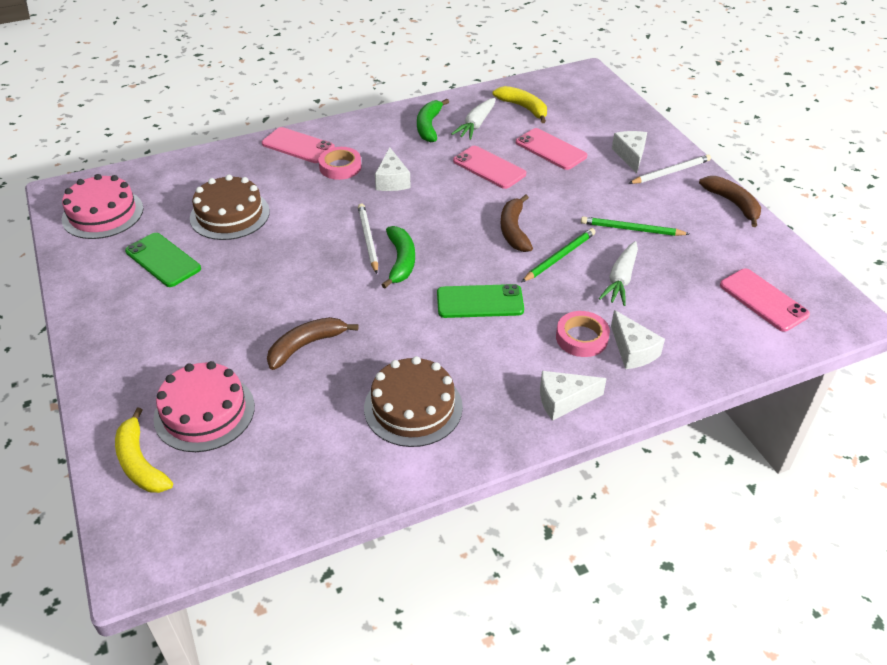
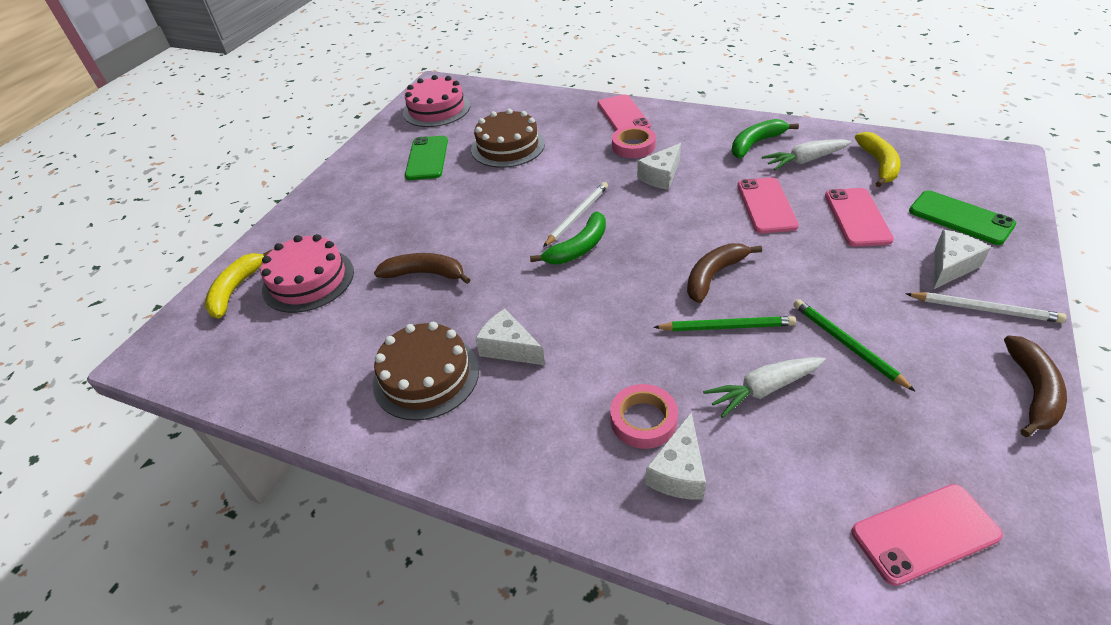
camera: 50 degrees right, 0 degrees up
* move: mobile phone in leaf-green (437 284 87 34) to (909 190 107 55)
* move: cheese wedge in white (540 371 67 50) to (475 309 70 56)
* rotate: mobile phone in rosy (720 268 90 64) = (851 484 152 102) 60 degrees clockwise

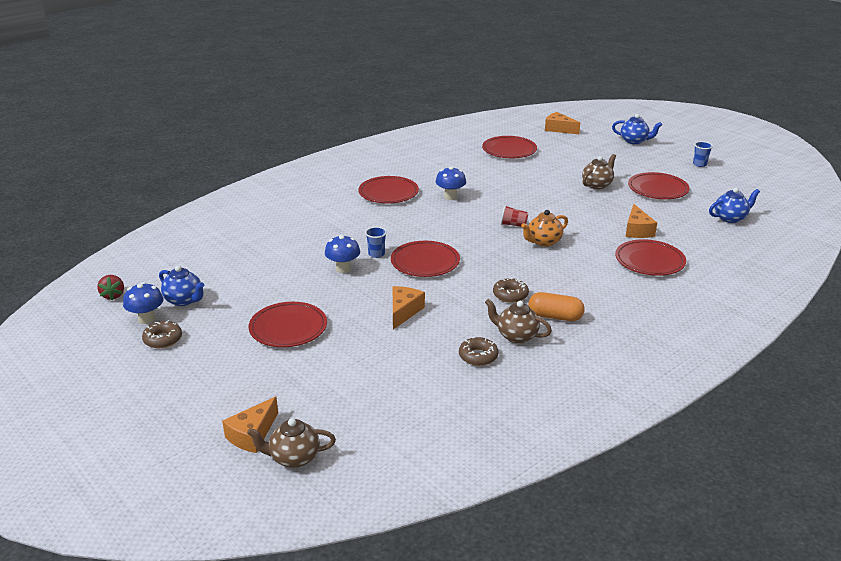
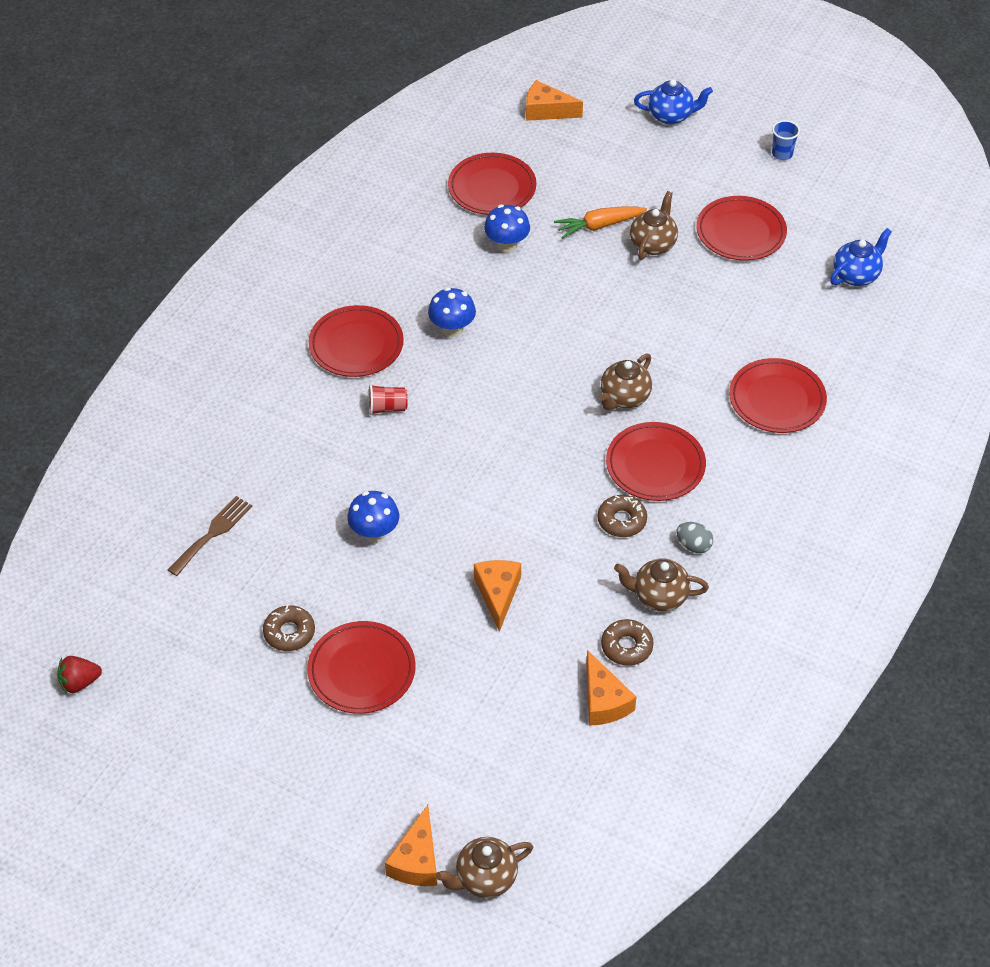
camera: 20 degrees left, 20 degrees up
* rotate: toy strawberry in scarlet (97 275 27 26) = (57 656 45 38) 105 degrees clockwise
* move: toadstool in cobalt (123 282 40 42) to (484 204 46 49)
* move: doughnut in brown (142 320 40 28) to (263 605 52 46)
* delete: tea pot in cobalt (159 266 45 40)
* delete: cup in cobalt (365 227 22 31)
* move: dinner plate in scarlet (391 241 69 36) to (606 422 100 79)
* move: cup in scarlet (501 205 27 22) to (368 384 40 31)
* recolor: tea pot in orange-coloured (521 210 47 37) to tea pot in brown (599 353 53 57)
* replace: pill in orange-coloured (528 292 57 29) to egg shape in grey (676 522 37 31)
* move: cheese wedge in orange-coloured (625 204 32 34) to (586 650 50 76)
* insert: dinner fork in brown (168 496 85 80)
* insert: root vegetable in orange-coloured (554 207 93 32)

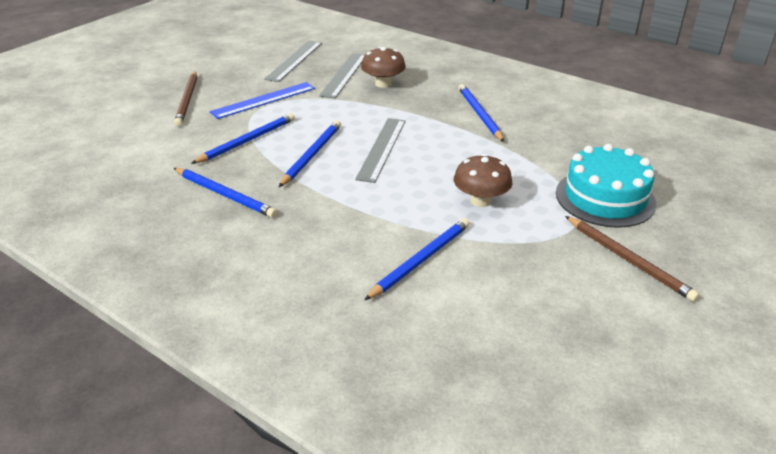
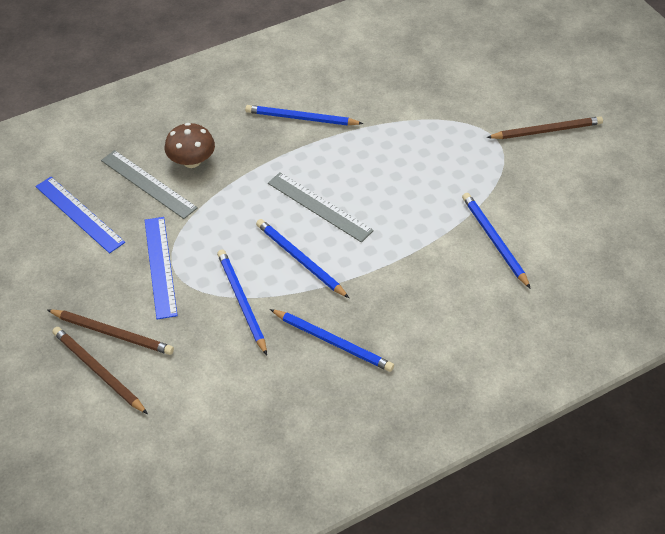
camera: 65 degrees left, 15 degrees up
* rotate: pencil in cobalt (174 168 103 50) = (270 309 124 63) 60 degrees clockwise
* recolor: ruler in grey (264 41 58 41) to ruler in cobalt (36 177 89 76)
* delete: toadstool in brown (454 154 58 53)
* delete: layer cake in turquoise (556 144 100 84)
* insert: pencil in brown (52 327 96 87)

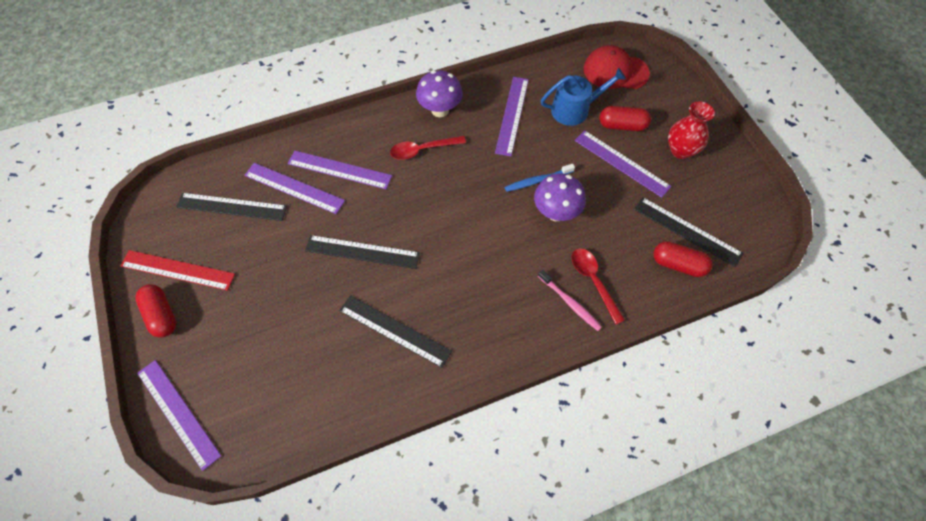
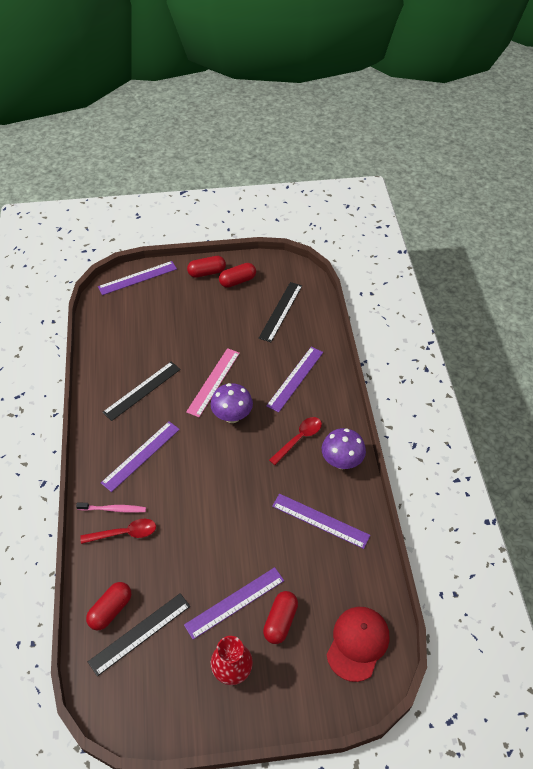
camera: 105 degrees right, 10 degrees down
* replace: ruler in scarlet (120 250 115 41) to pill in scarlet (219 263 37 25)
* move: ruler in purple (244 163 101 51) to (101 421 79 71)
* recolor: ruler in jet-black (305 235 115 34) to ruler in rosy (186 348 54 69)
* rotate: spoon in scarlet (390 136 76 24) = (269 417 53 48) 45 degrees clockwise
* delete: toothbrush in cobalt (505 164 70 28)
* move: toadstool in purple (534 173 52 48) to (210 383 43 40)
* rotate: toothbrush in rosy (538 270 64 61) = (76 502 70 11) 150 degrees counterclockwise
* delete: watering can in cobalt (541 68 85 58)

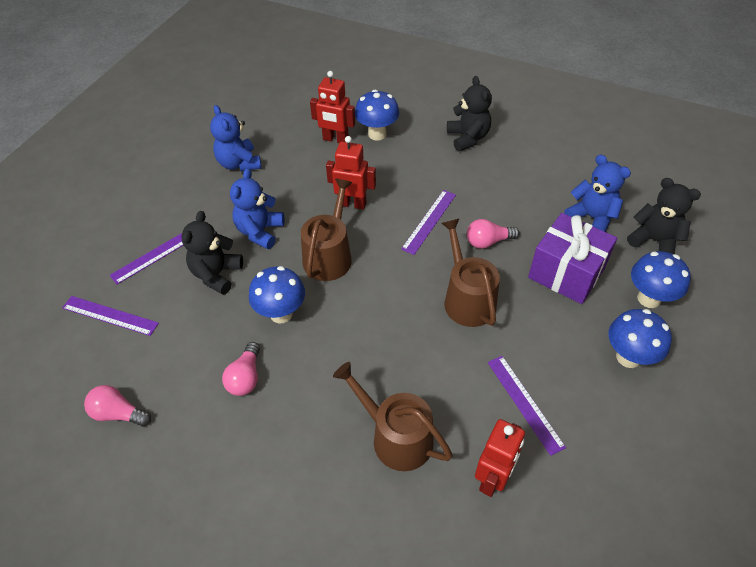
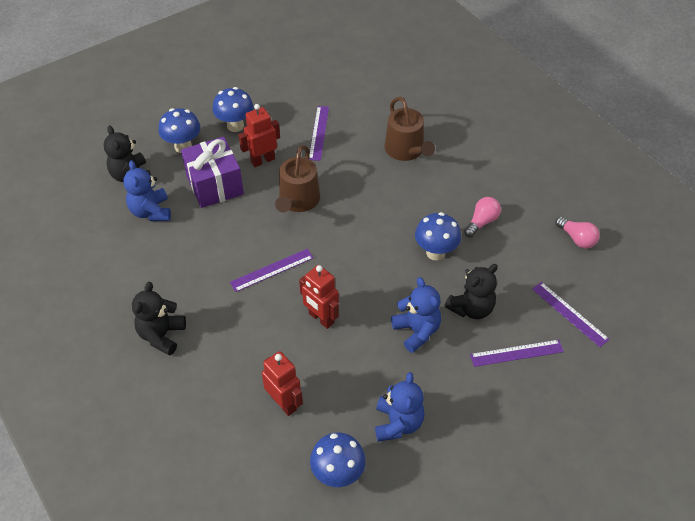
camera: 150 degrees left, 0 degrees up
* rotate: teddy bear in cobalt (230 168 54 81) = (391 277 50 76) 75 degrees counterclockwise
* delete: watering can in brown (301 178 52 103)
* move: toadstool in cobalt (355 90 44 51) to (310 432 56 55)
* delete: bulb in rosy (467 219 53 30)
* move: robot figure in scarlet (475 419 50 78) to (239 104 41 63)

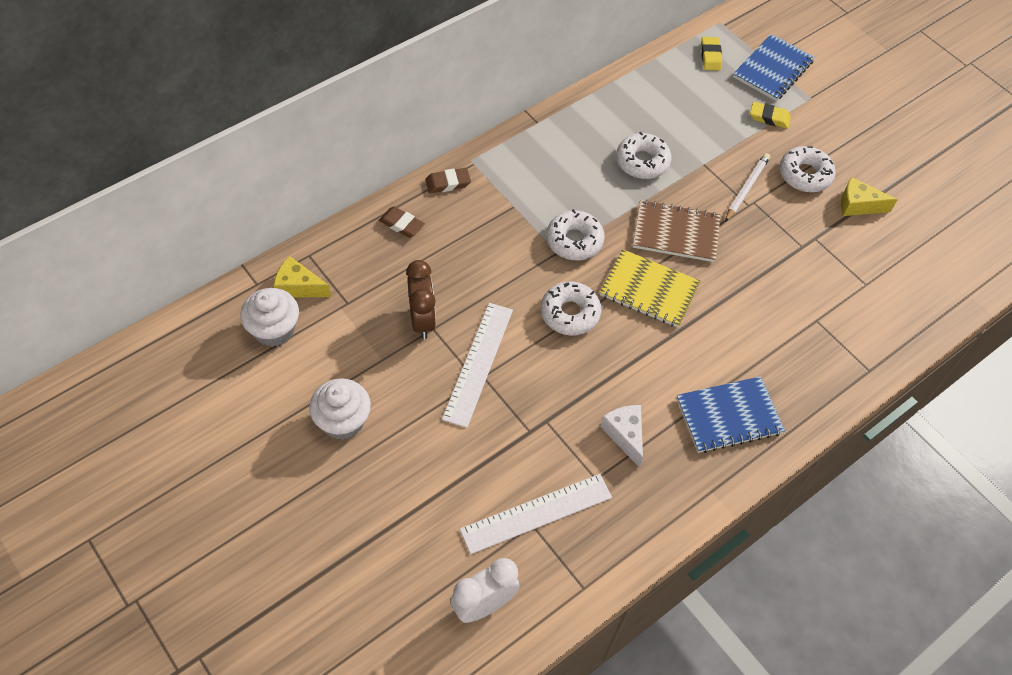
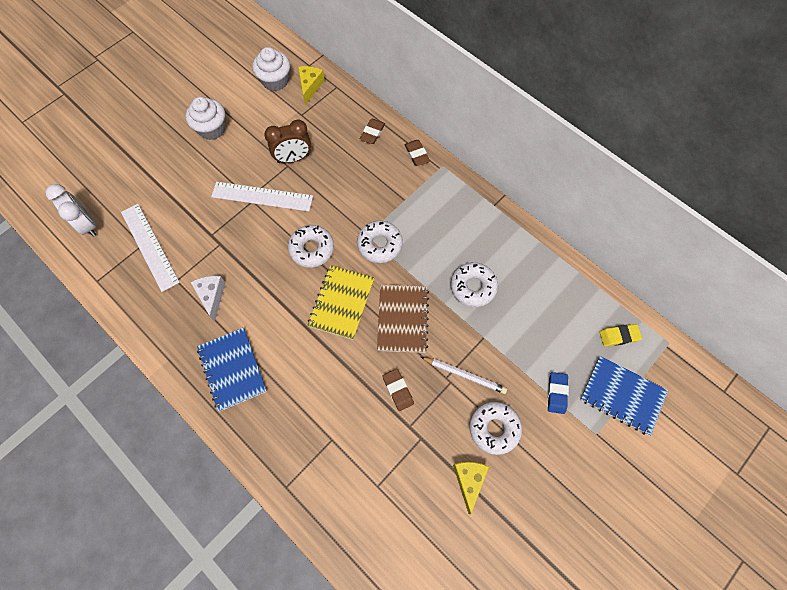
camera: 85 degrees right, 10 degrees up
* rotate: cheese wedge in white (600 405 43 63) = (190 276 35 45) 75 degrees counterclockwise
* recolor: gum eraser in golden (750 102 41 27) to gum eraser in cobalt (548 372 21 42)
* insert: gum eraser in brown (383 369 31 42)

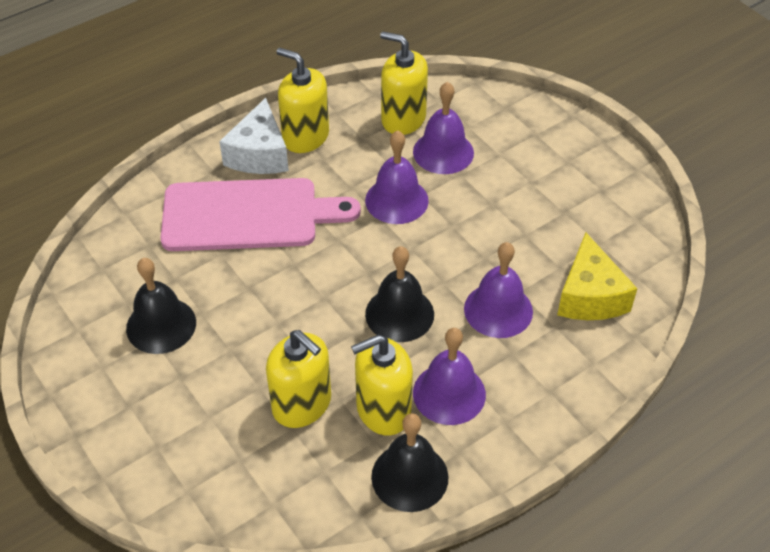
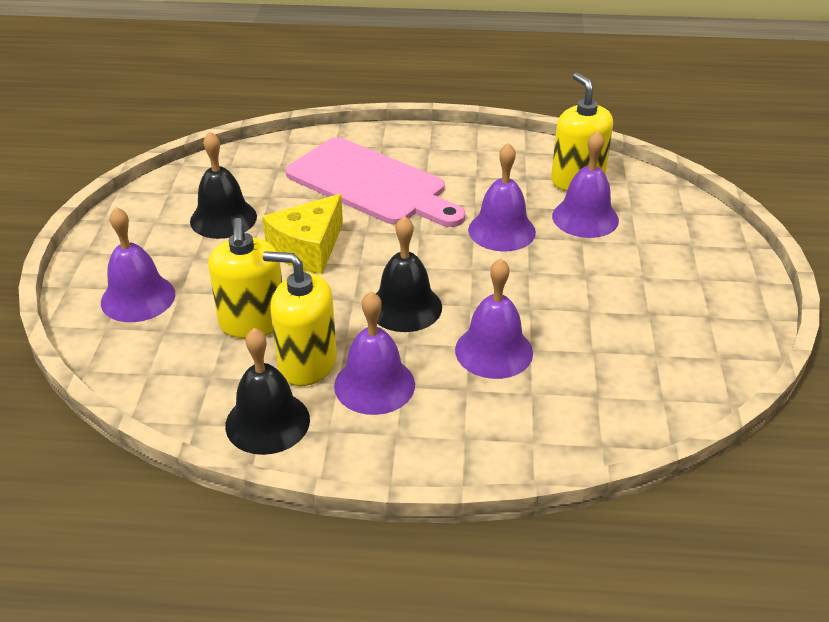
camera: 40 degrees right, 10 degrees down
* delete: cheese wedge in white (219 98 70 76)
* delete: soap pump in golden (277 48 52 105)
* move: cheese wedge in golden (557 233 80 87) to (262 194 81 80)
* insert: bell in purple (101 207 74 115)

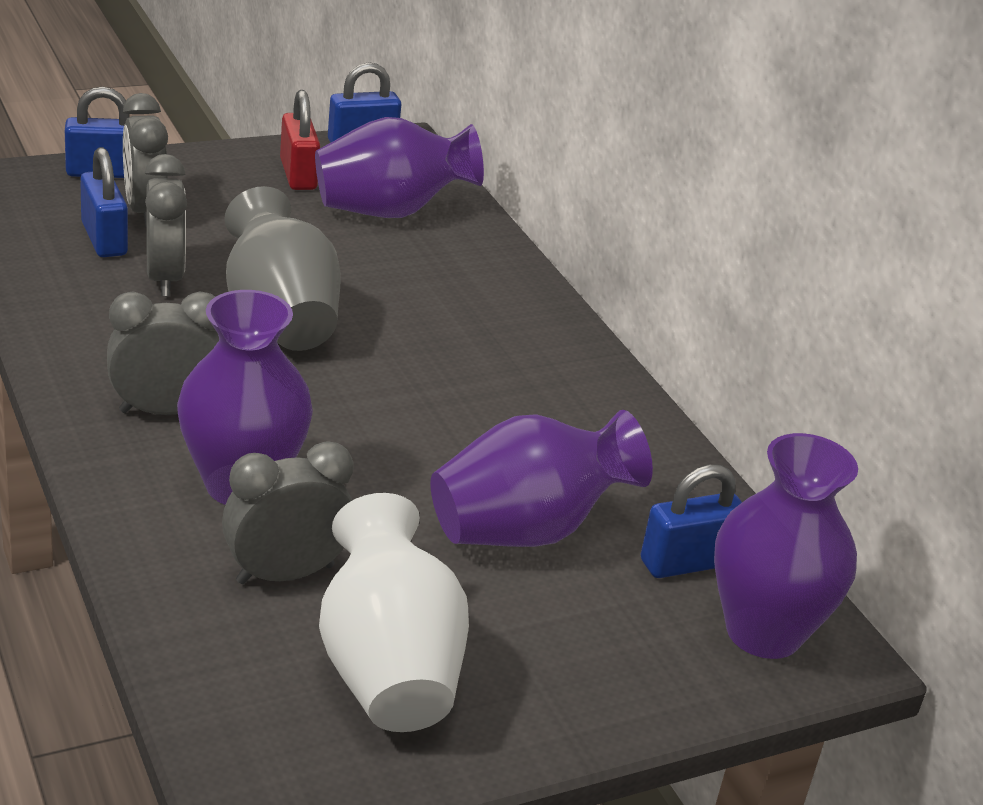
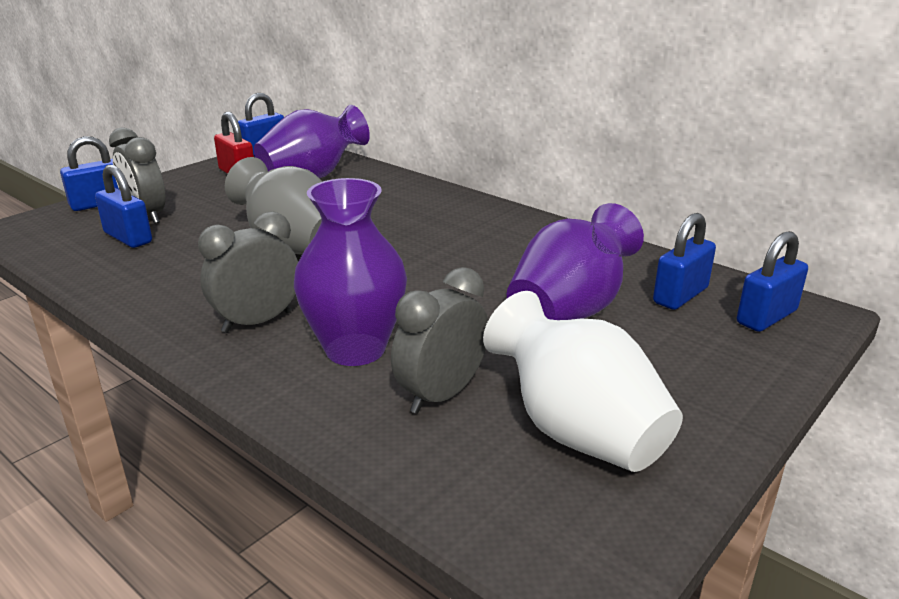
camera: 20 degrees left, 5 degrees down
* delete: alarm clock in grey (145 154 42 142)
* replace: vase in purple (714 433 144 226) to lock in cobalt (737 231 71 101)

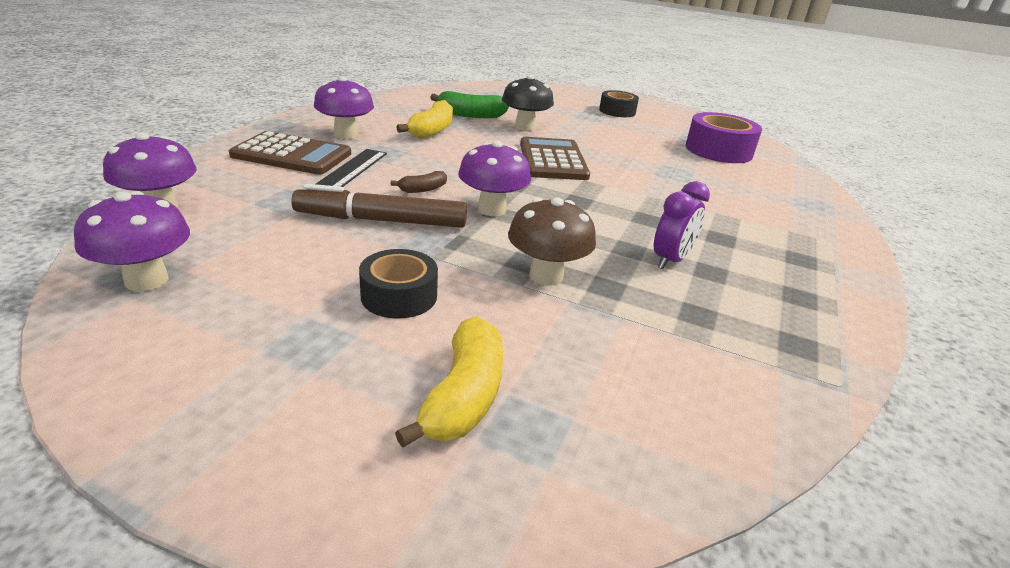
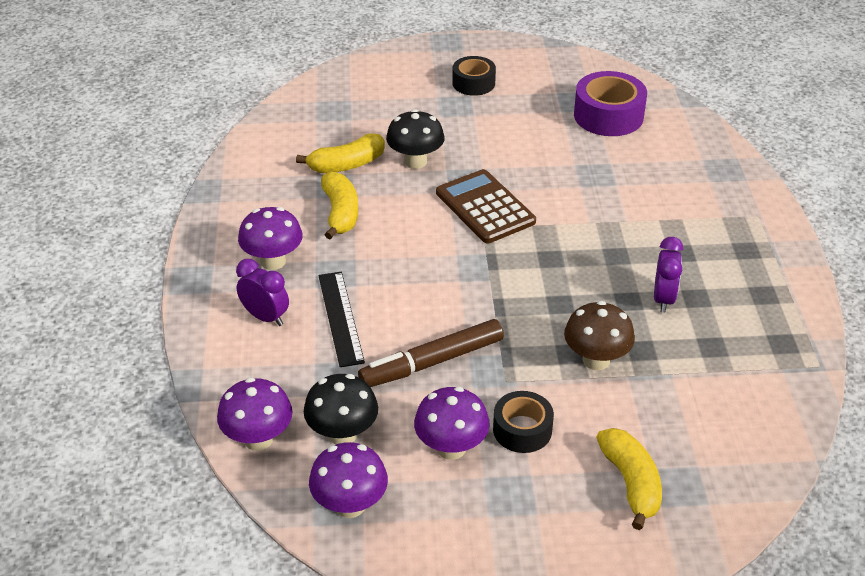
camera: 25 degrees left, 10 degrees up
* replace: adding machine in brown (229 131 122 44) to alarm clock in purple (236 259 53 67)
* delete: banana in brown (391 171 56 22)
* recolor: banana in leaf-green (430 91 79 27) to banana in golden (296 133 89 40)
* move: toadstool in purple (458 141 73 75) to (414 387 76 73)
* insert: toadstool in jet-black (304 374 74 70)

